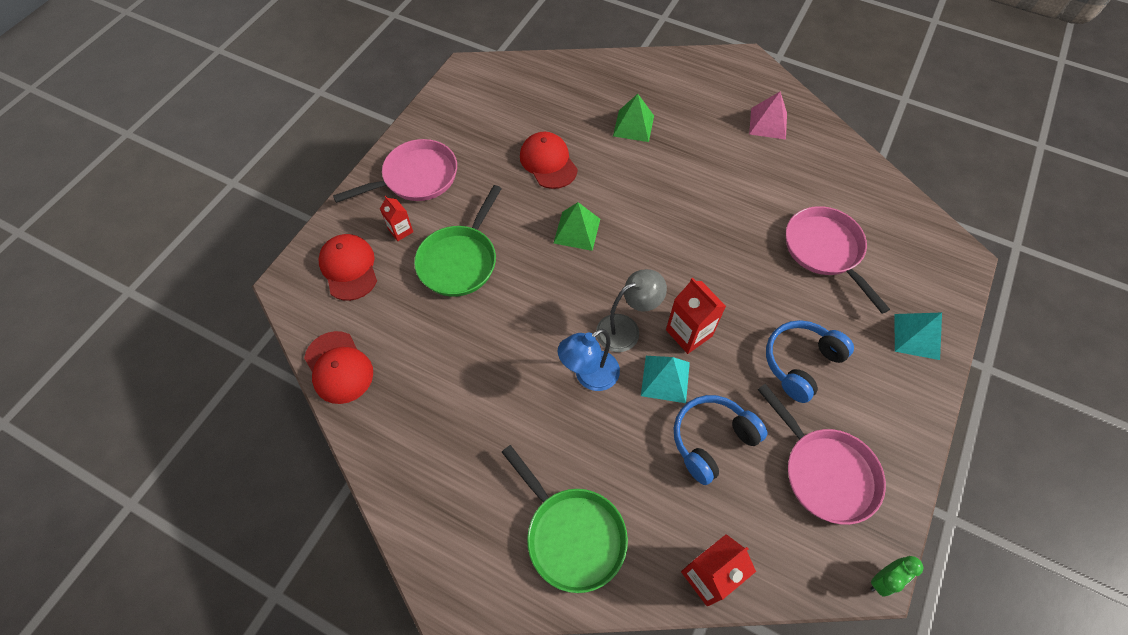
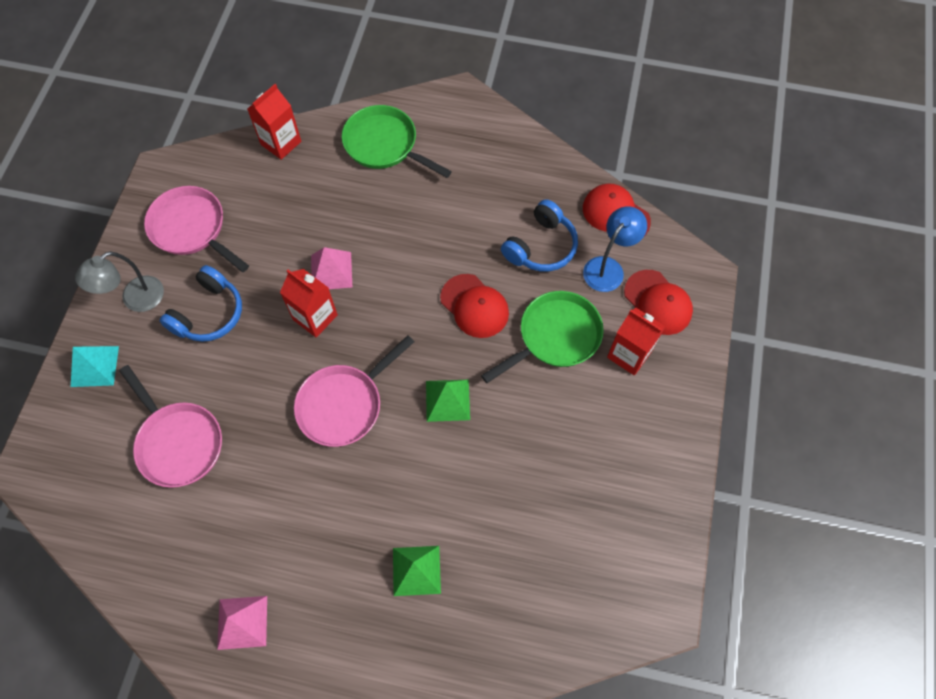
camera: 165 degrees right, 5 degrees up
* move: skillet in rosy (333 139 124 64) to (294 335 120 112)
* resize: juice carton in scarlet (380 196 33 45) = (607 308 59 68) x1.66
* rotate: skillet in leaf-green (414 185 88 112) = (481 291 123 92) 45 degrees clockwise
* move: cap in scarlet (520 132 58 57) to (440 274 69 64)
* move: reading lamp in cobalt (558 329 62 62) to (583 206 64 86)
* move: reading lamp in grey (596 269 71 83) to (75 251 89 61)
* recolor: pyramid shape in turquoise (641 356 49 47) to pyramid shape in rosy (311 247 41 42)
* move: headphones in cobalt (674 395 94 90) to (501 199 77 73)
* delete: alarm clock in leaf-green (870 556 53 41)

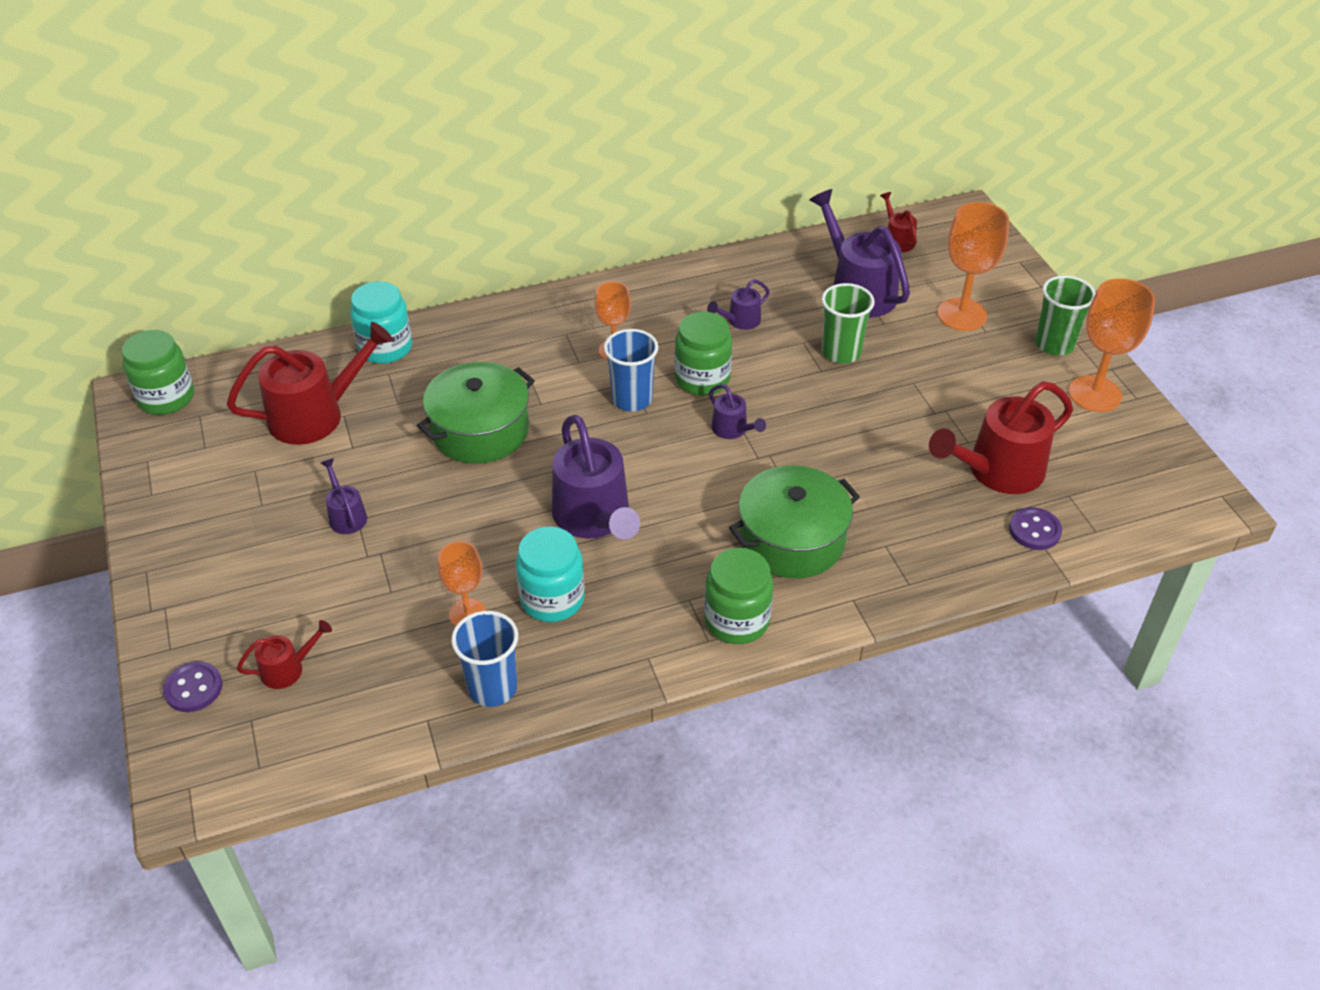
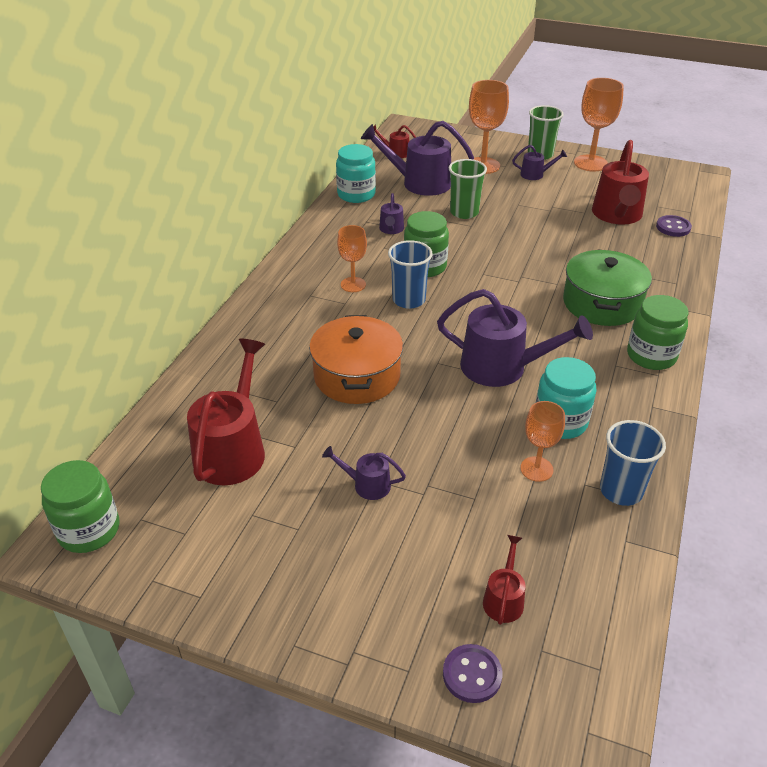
camera: 50 degrees left, 5 degrees down
* move: jar in turquoise (350 281 62 83) to (336 144 40 59)
* recolor: stockpot in leaf-green (417 362 118 102) to stockpot in orange-coloured (309 315 94 89)
* move: watering can in purple (709 384 57 55) to (512 145 55 35)

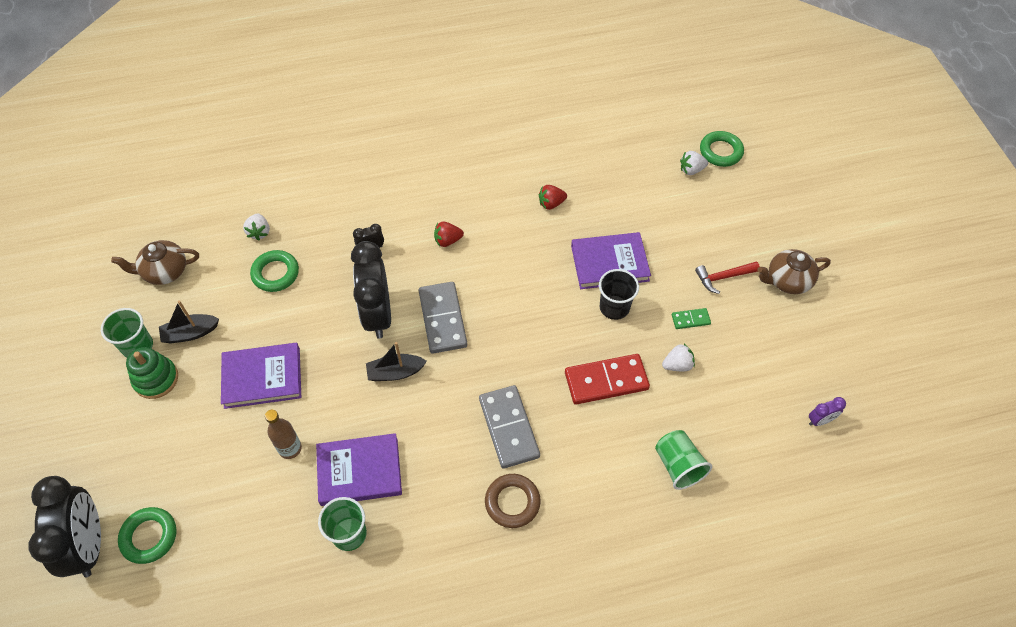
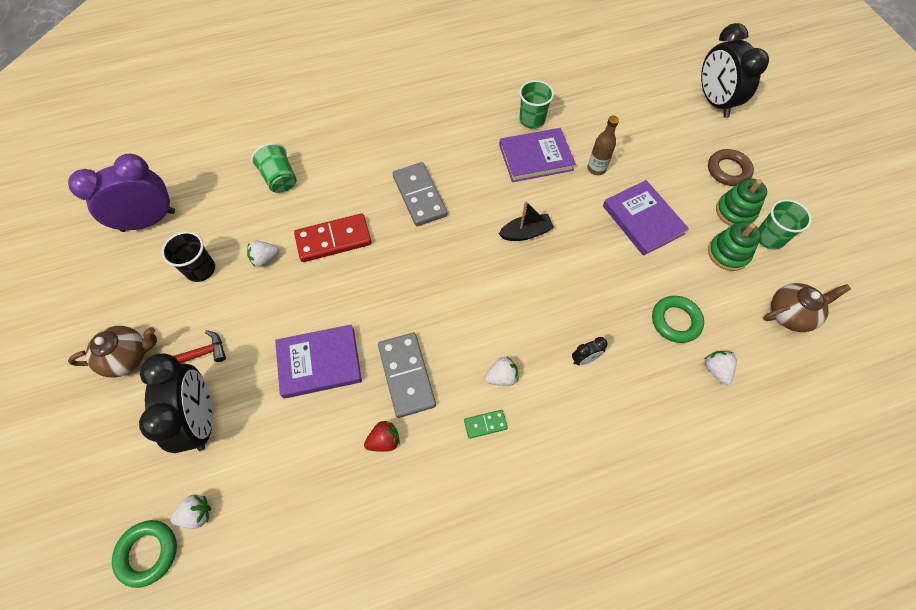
camera: 175 degrees right, 5 degrees up
* delete: ring in leaf-green (118 507 59 57)
* replace: sailboat in jet-black (159 301 60 43) to stacking rings in leaf-green (708 221 53 50)
* rotate: hardback in purple (221 343 80 66) = (603 180 86 76) 75 degrees clockwise
* move: alarm clock in jet-black (351 241 40 98) to (139 353 74 100)
* move: domino in grey (419 282 48 72) to (378 333 58 85)
* recolor: toy strawberry in scarlet (434 221 30 26) to toy strawberry in white (485 357 33 29)
* move: ring in brown (485 474 56 54) to (708 149 46 37)
* move: cup in jet-black (599 269 40 51) to (162 231 53 51)
* move: domino in leaf-green (672 308 39 21) to (464 410 44 29)
* resize: alarm clock in purple (809 397 37 29) = (68 154 107 78) x2.38

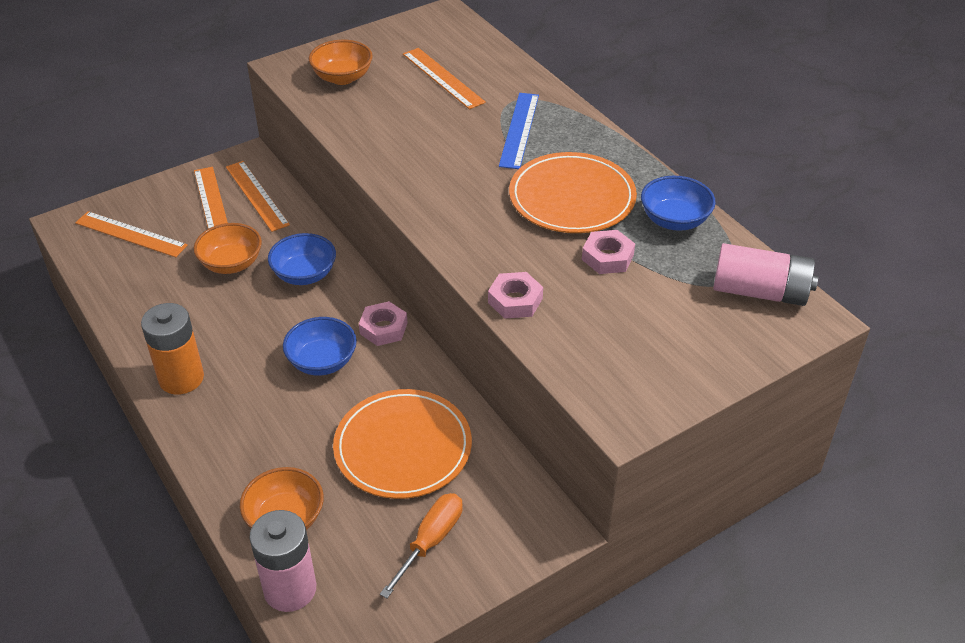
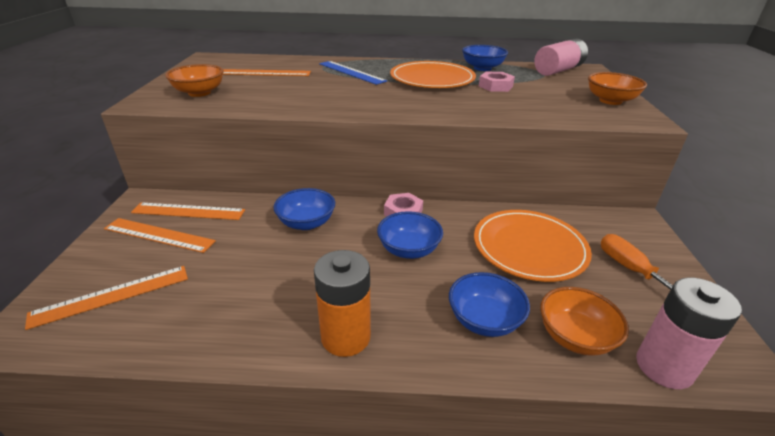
camera: 55 degrees left, 10 degrees down
* move: serving bowl in orange-coloured (194 223 68 51) to (588 72 59 33)
* delete: hex nut in rosy (488 272 55 47)
* insert: serving bowl in cobalt (449 272 81 65)

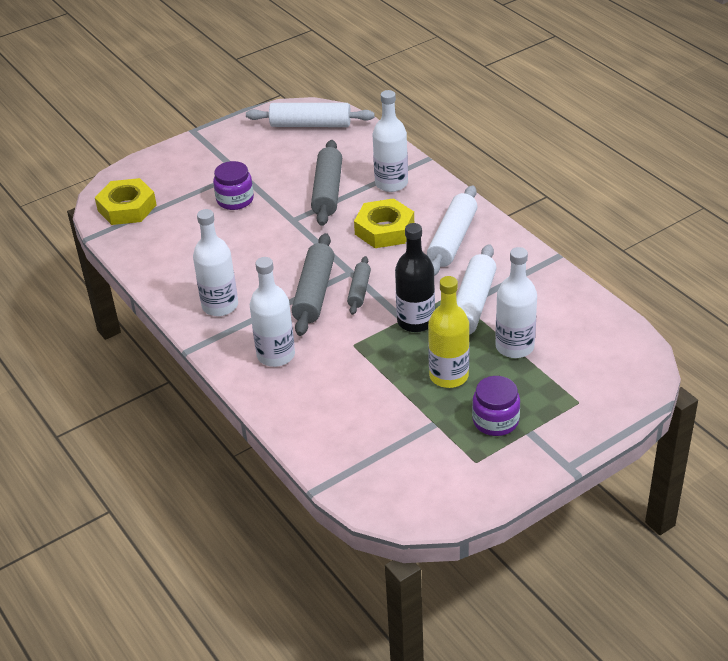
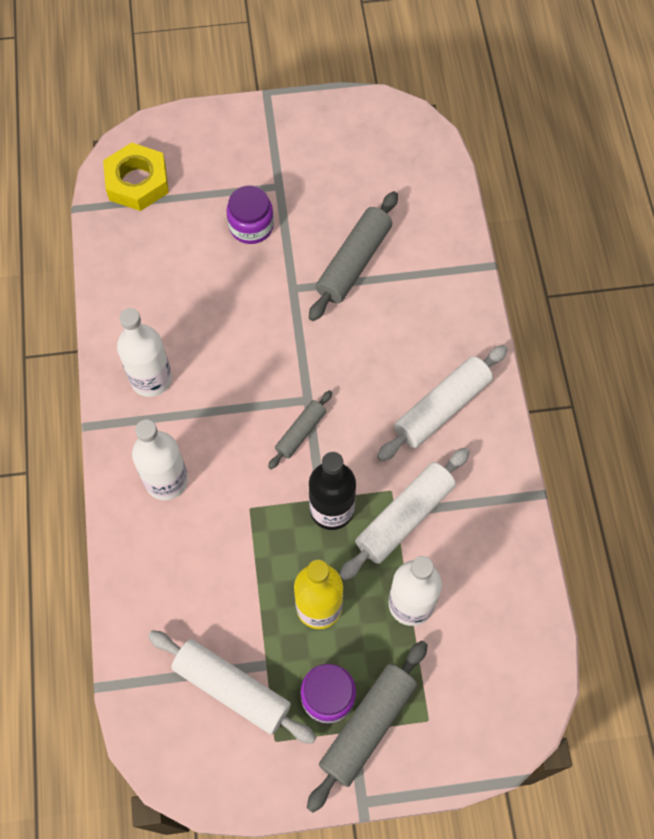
camera: 25 degrees right, 25 degrees up
* move: rolling pin in white (246 103 129 24) to (148 630 168 114)
* move: rolling pin in grey (291 233 44 103) to (307 640 121 173)
* delete: hex nut in golden (354 198 60 50)
* delete: drink bottle in white (373 90 35 102)

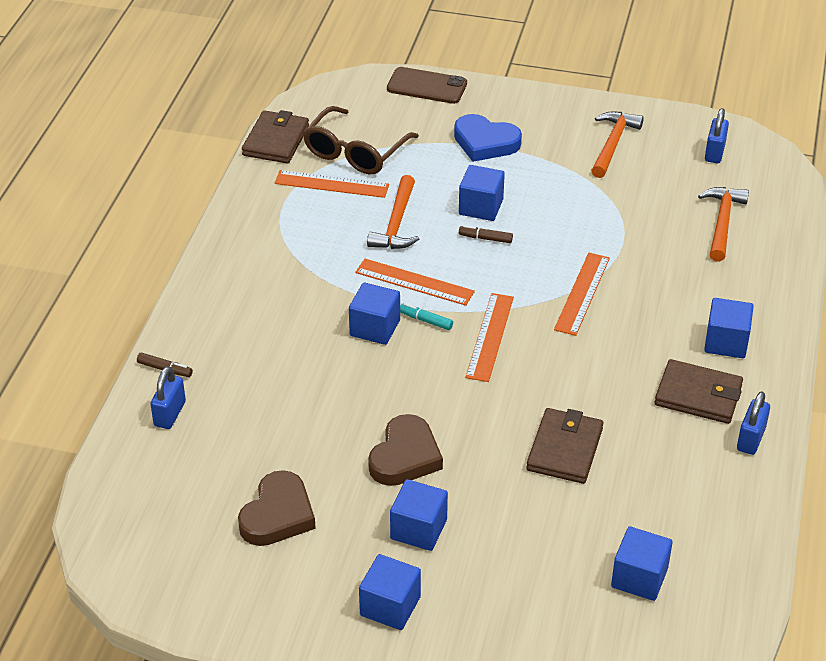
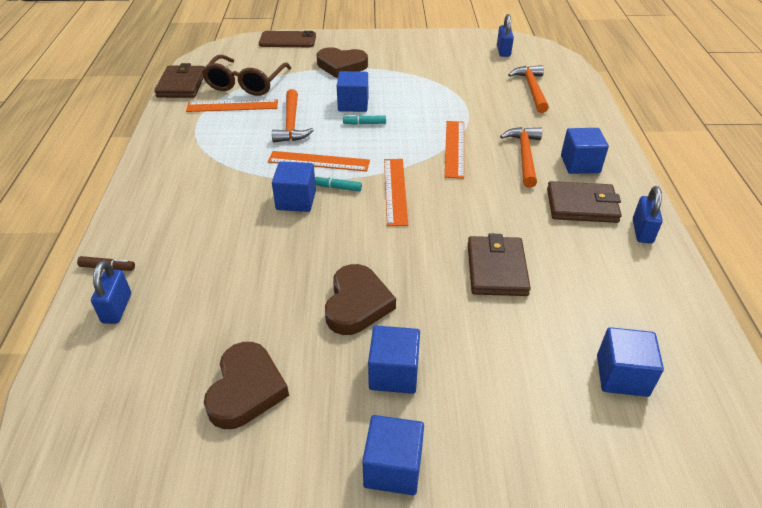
camera: 15 degrees left, 0 degrees up
* recolor: love heart in cobalt (454 114 68 48) to love heart in brown (317 47 51 31)
* recolor: felt pen in brown (459 225 54 18) to felt pen in turquoise (343 115 43 10)
* move: carpenter's hammer in orange-coloured (591 112 53 66) to (500 127 42 61)

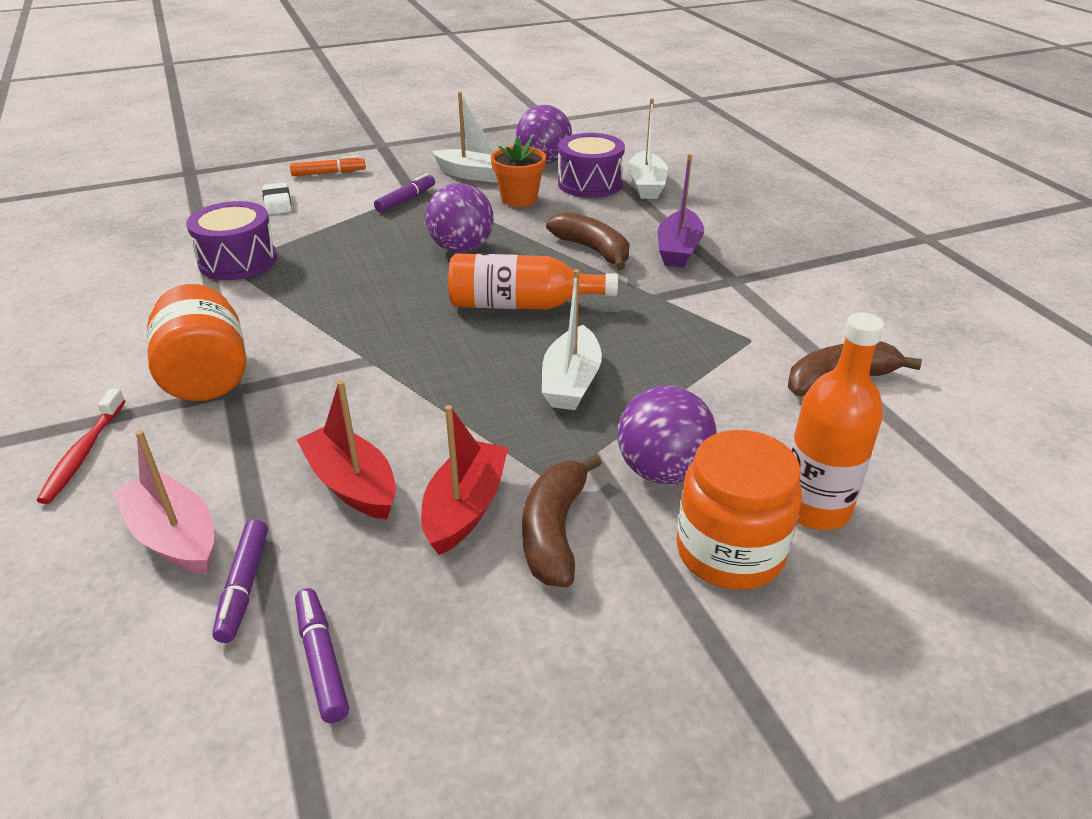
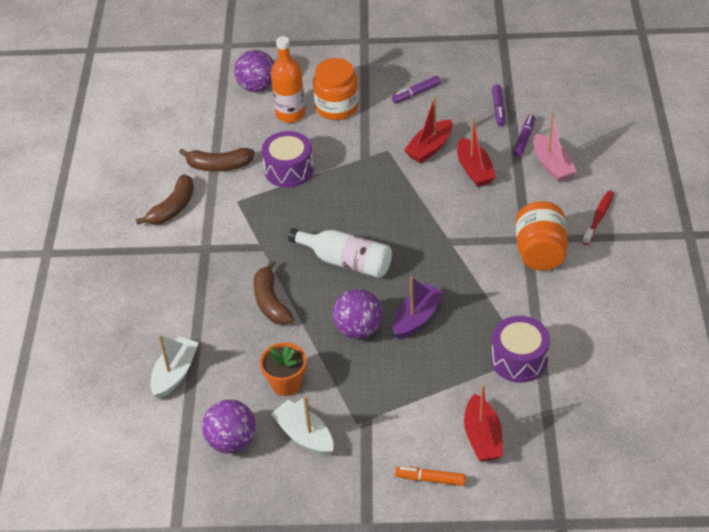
camera: 155 degrees left, 10 degrees up
* replace: gum eraser in white (262 182 29 33) to sailboat in scarlet (464 384 39 78)
* move: felt pen in purple (374 173 61 40) to (392 76 49 27)
* recolor: drink bottle in orange-coloured (448 253 170 57) to drink bottle in white (288 228 104 50)
* move: banana in brown (522 454 80 133) to (136 174 58 51)
* delete: sailboat in white (542 269 60 141)
* move: snare drum in purple (558 133 67 65) to (262 131 51 57)
* move: sphere in purple (618 386 99 98) to (234 50 40 42)
* move: sailboat in purple (658 154 46 114) to (393 277 52 62)

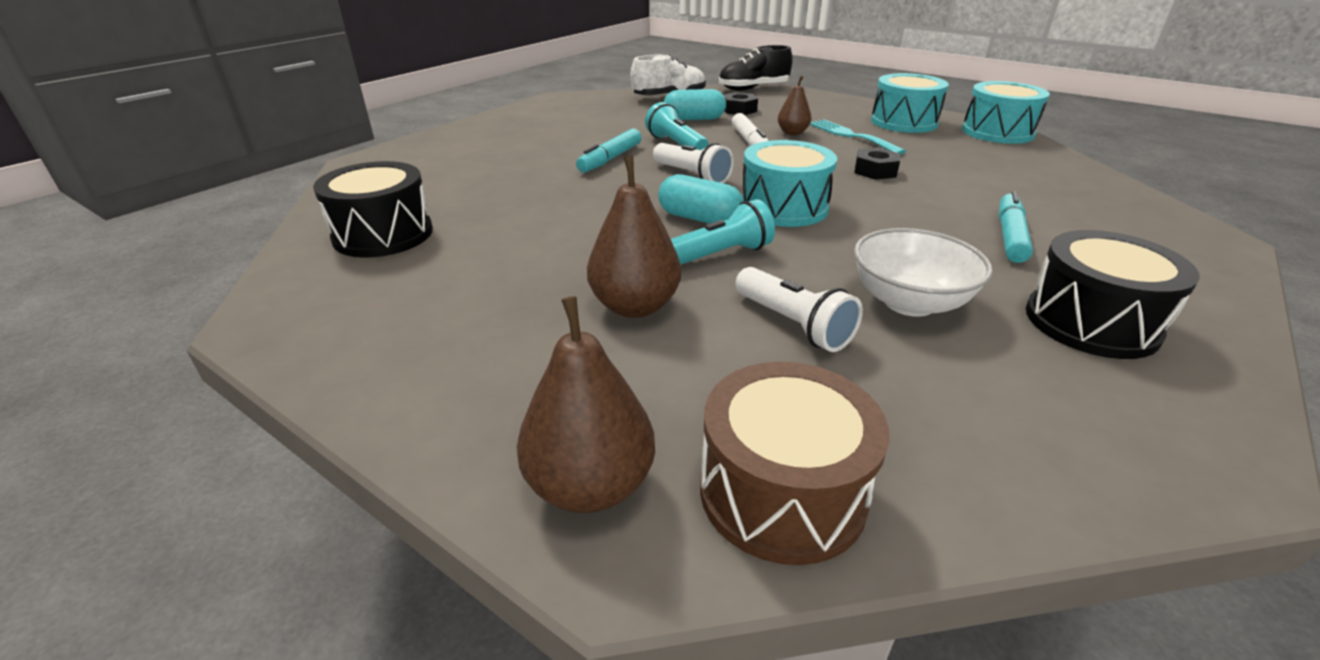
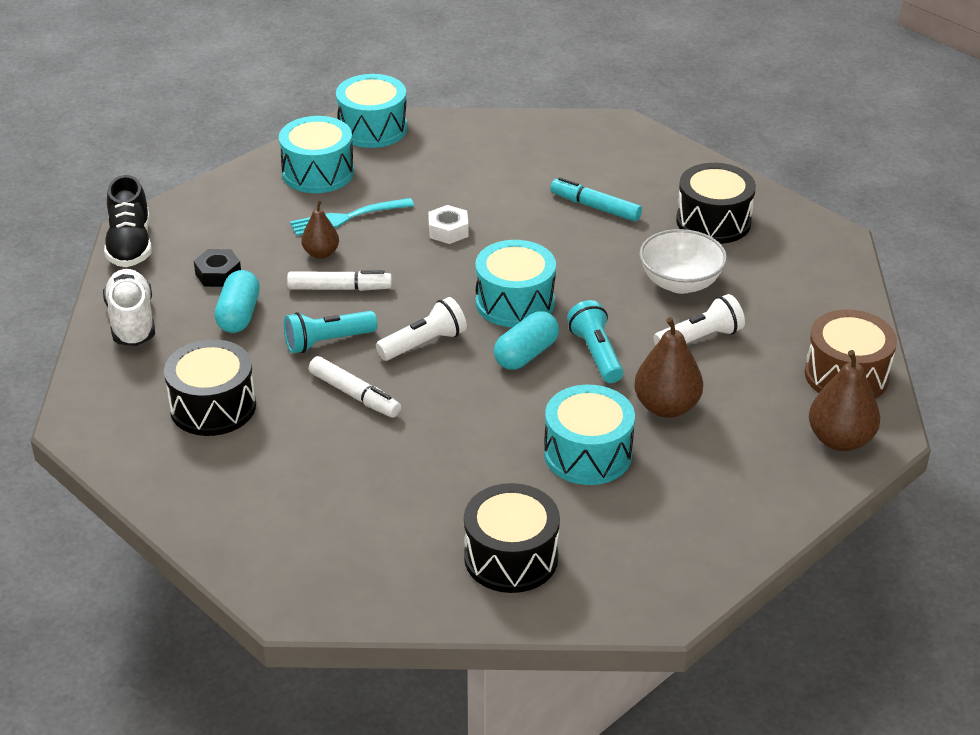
camera: 80 degrees left, 5 degrees up
* recolor: felt pen in turquoise (576 129 66 43) to felt pen in white (309 356 92 62)
* recolor: hex nut in jet-black (855 147 45 33) to hex nut in white (428 205 40 39)
* insert: snare drum in jet-black (164 339 92 97)
* insert: snare drum in turquoise (544 385 91 100)

